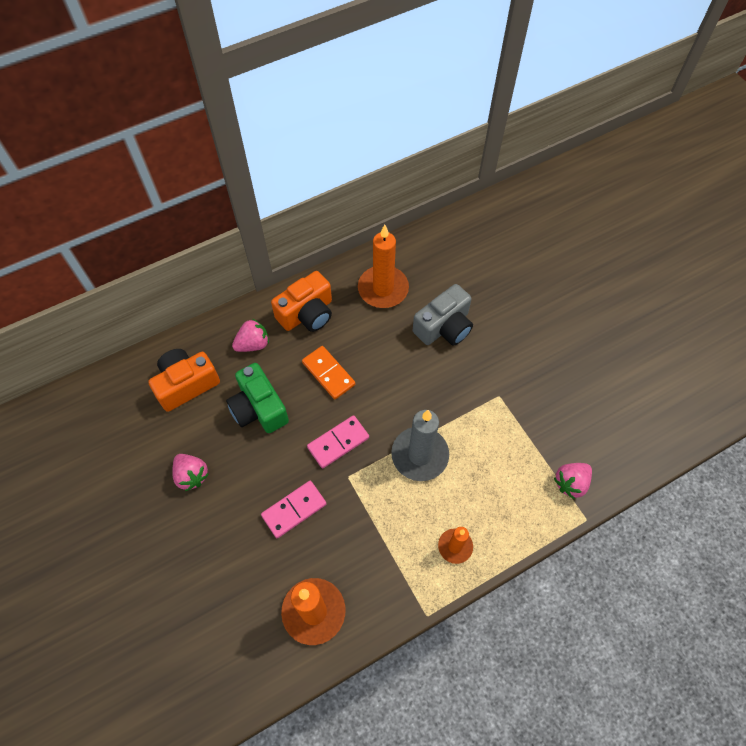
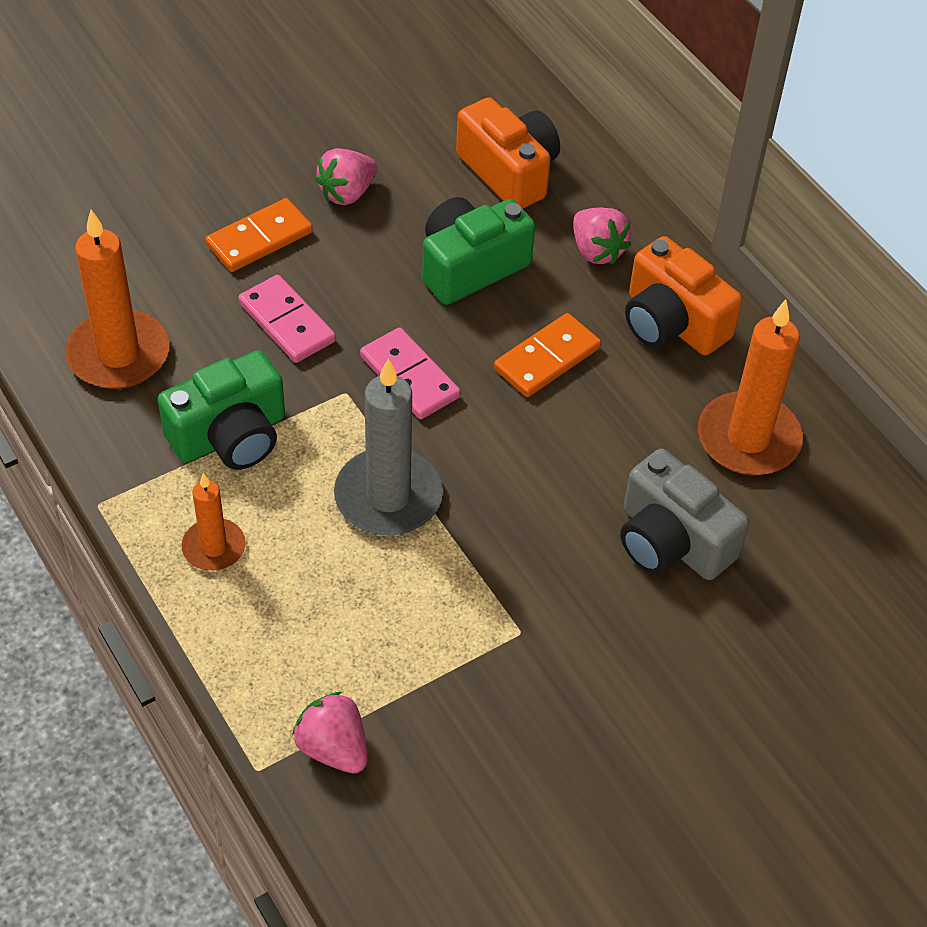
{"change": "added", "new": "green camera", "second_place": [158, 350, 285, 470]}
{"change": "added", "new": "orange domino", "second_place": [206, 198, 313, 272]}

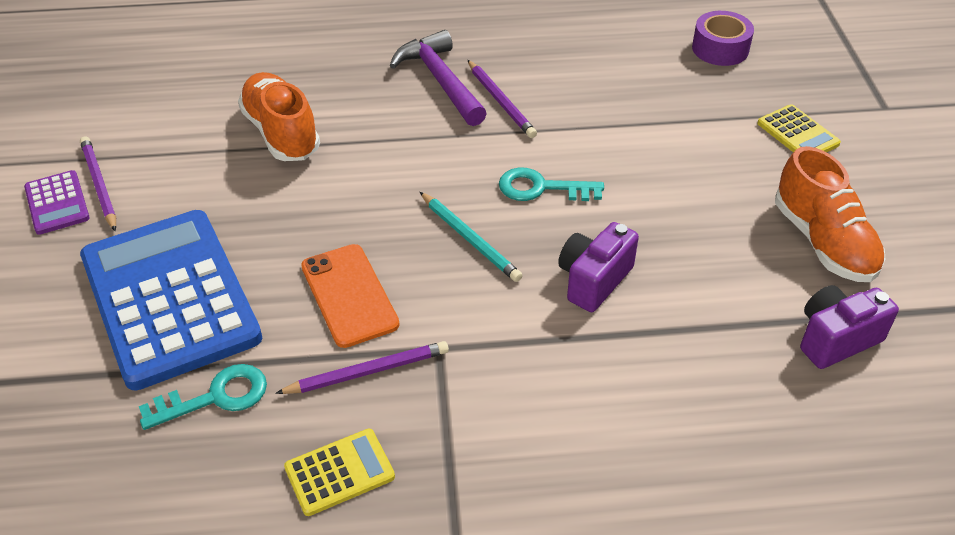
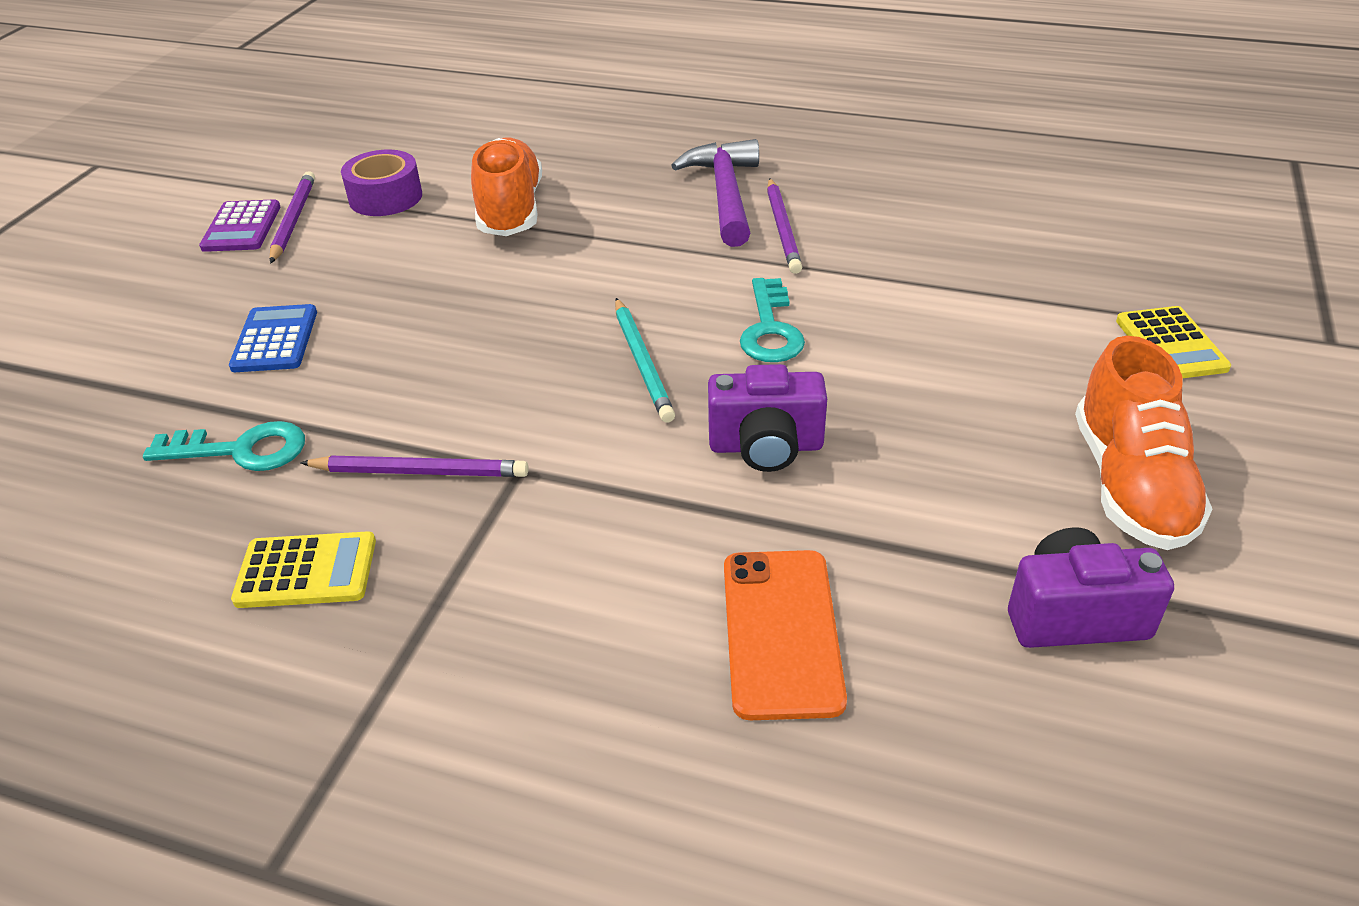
{"change": "resized", "old": "blue calculator", "first_place": [80, 210, 262, 391], "second_place": [229, 304, 317, 372], "factor": 0.42}
{"change": "moved", "old": "orange phone", "first_place": [301, 244, 400, 348], "second_place": [724, 550, 847, 720]}
{"change": "turned", "old": "turquoise key", "first_place": [499, 167, 604, 201], "second_place": [740, 278, 805, 362], "degrees": -120}
{"change": "turned", "old": "purple camera", "first_place": [558, 222, 639, 312], "second_place": [708, 364, 827, 472], "degrees": -150}
{"change": "moved", "old": "purple tape", "first_place": [692, 11, 754, 66], "second_place": [341, 150, 422, 216]}

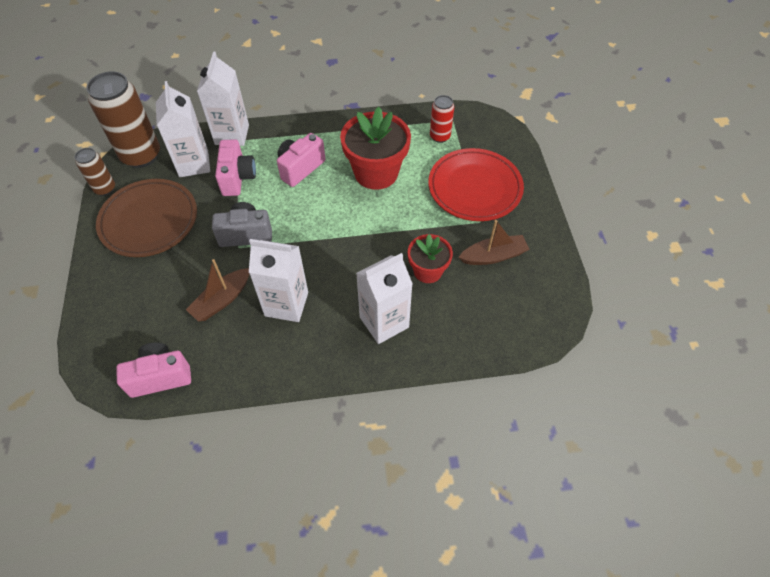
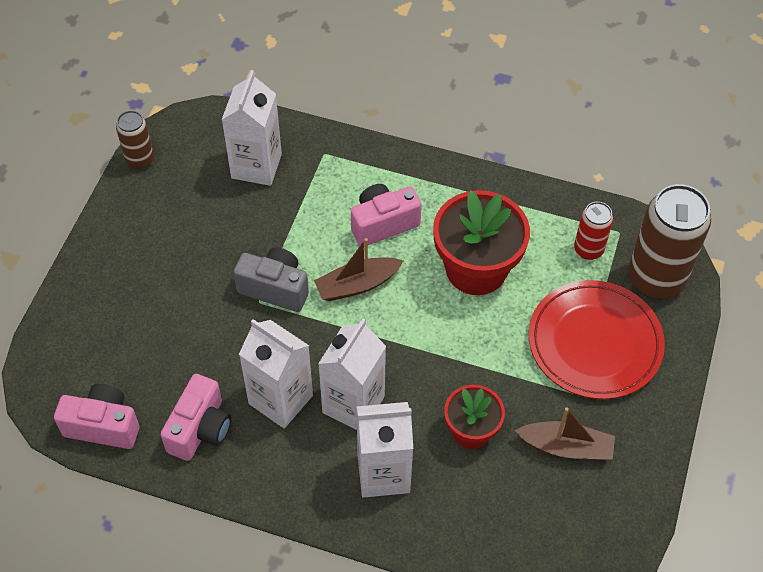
{"change": "moved", "old": "brown can", "first_place": [86, 72, 160, 168], "second_place": [628, 184, 711, 299]}
{"change": "removed", "old": "brown plate", "first_place": [96, 179, 197, 257]}
{"change": "moved", "old": "brown boat", "first_place": [186, 259, 249, 322], "second_place": [314, 238, 403, 301]}
{"change": "moved", "old": "white carton", "first_place": [197, 52, 249, 146], "second_place": [318, 319, 386, 430]}
{"change": "moved", "old": "pink camera", "first_place": [215, 139, 256, 196], "second_place": [161, 374, 231, 461]}

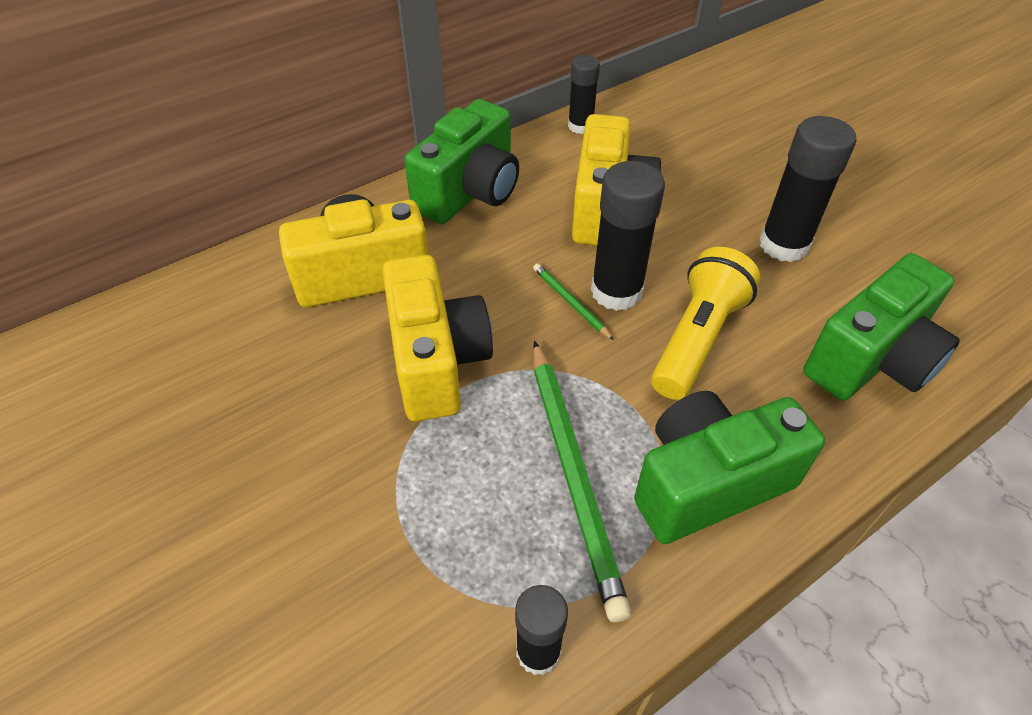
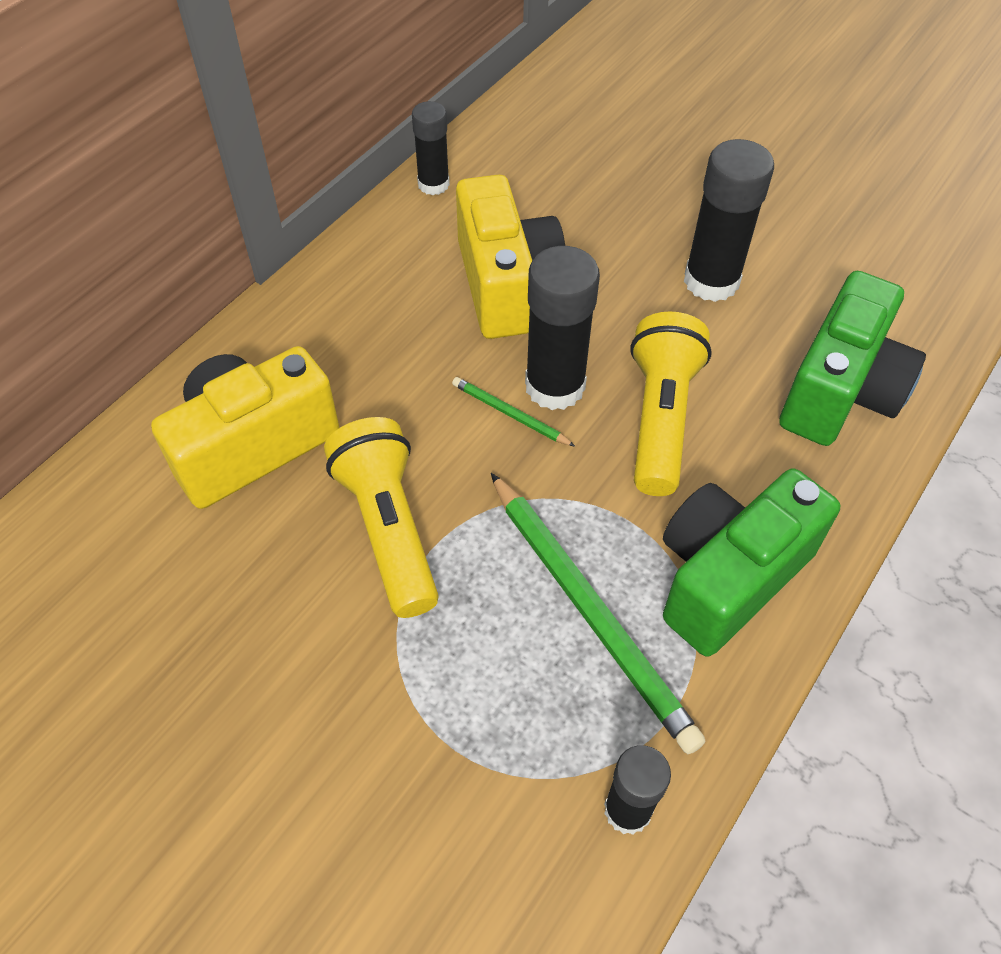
{"change": "replaced", "old": "yellow camera", "new": "yellow flashlight", "first_place": [382, 255, 493, 422], "second_place": [324, 417, 439, 618]}
{"change": "removed", "old": "green camera", "first_place": [404, 99, 519, 224]}

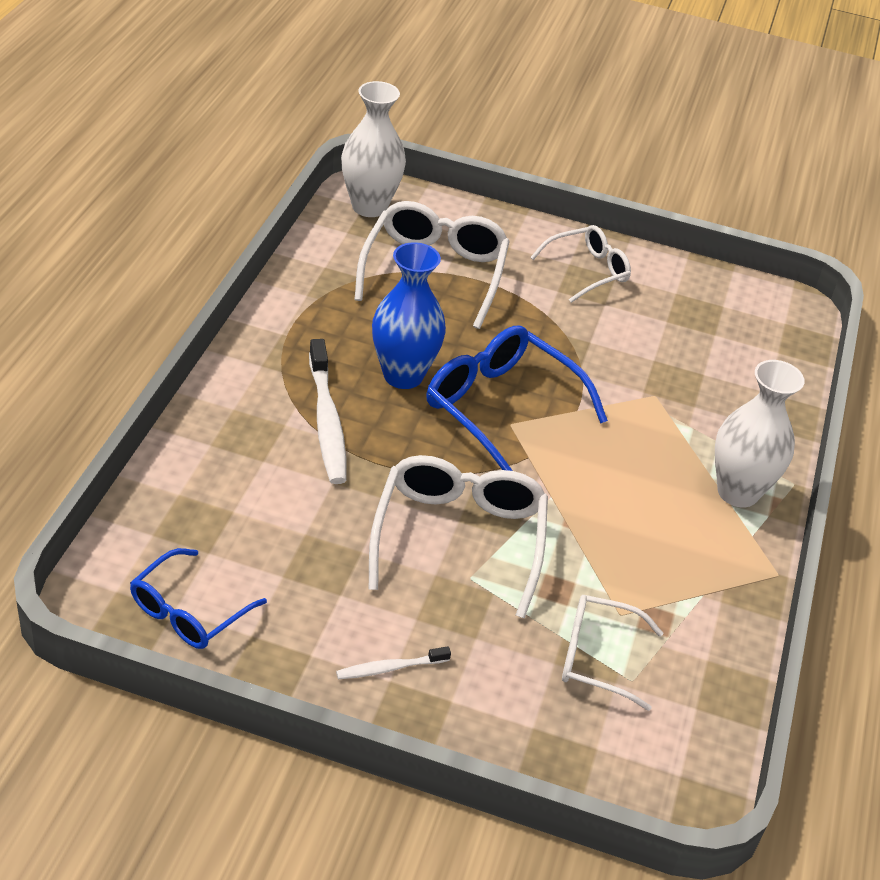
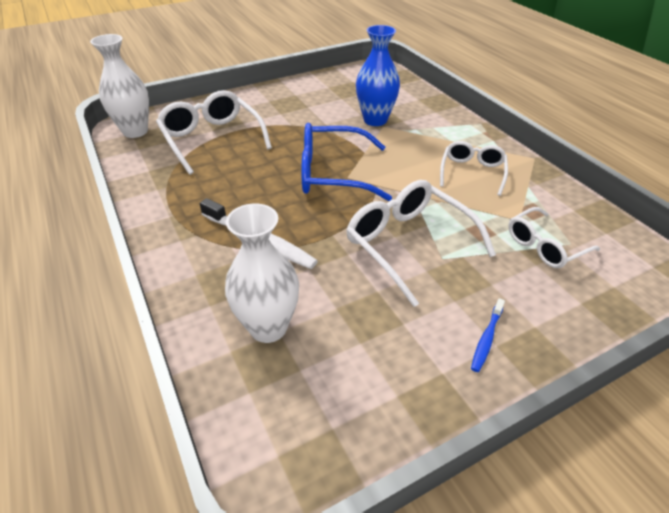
{"change": "removed", "old": "blue glasses", "first_place": [130, 548, 267, 649]}
{"change": "recoloured", "old": "white toothbrush", "new": "blue toothbrush", "first_place": [336, 646, 451, 679], "second_place": [471, 298, 505, 372]}
{"change": "moved", "old": "blue vase", "first_place": [372, 242, 446, 389], "second_place": [356, 25, 400, 126]}
{"change": "moved", "old": "white glasses", "first_place": [530, 225, 631, 303], "second_place": [440, 141, 508, 196]}
{"change": "moved", "old": "white vase", "first_place": [715, 360, 805, 507], "second_place": [225, 204, 299, 343]}

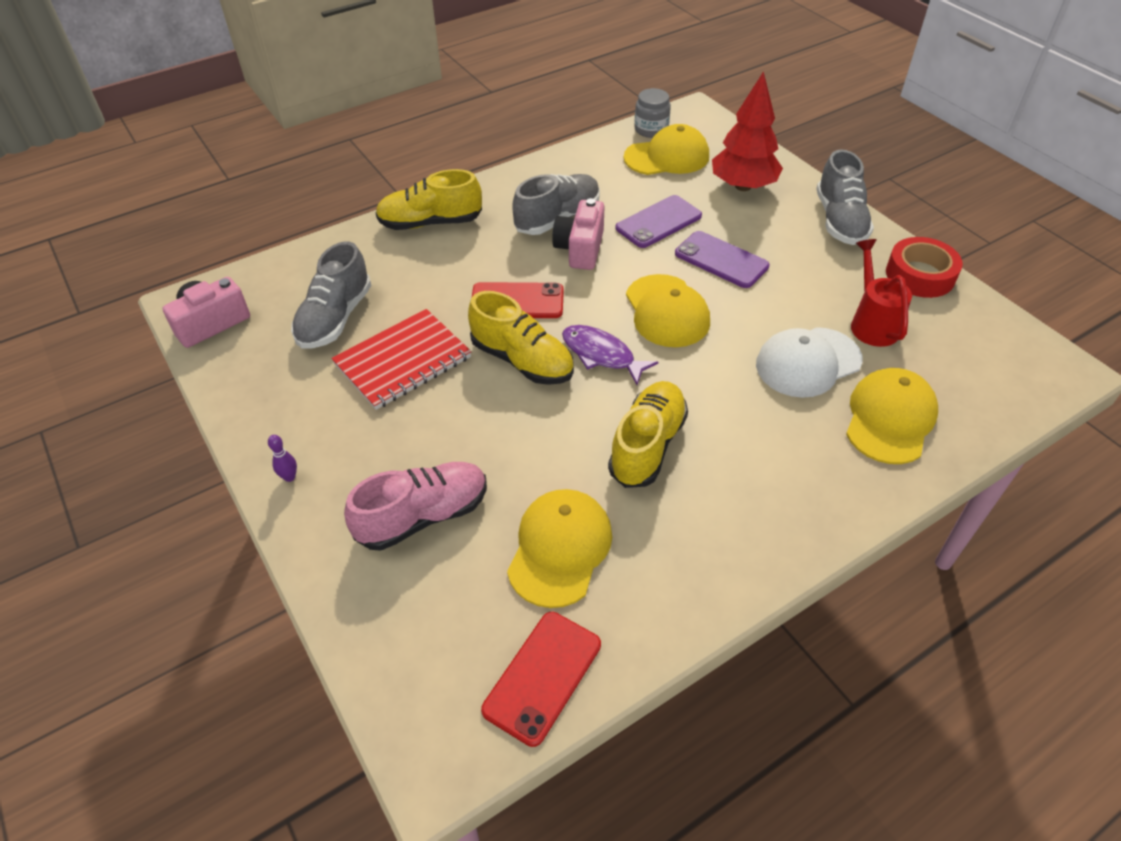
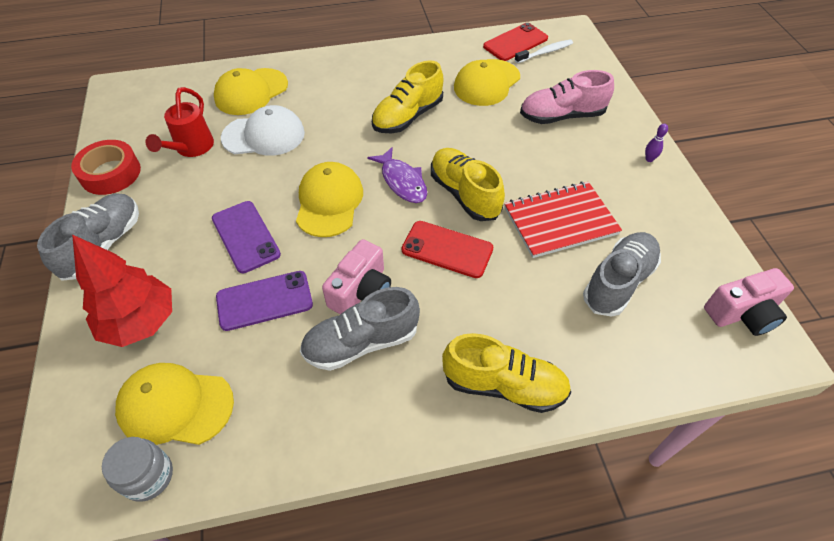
{"change": "added", "new": "white toothbrush", "second_place": [514, 39, 573, 63]}

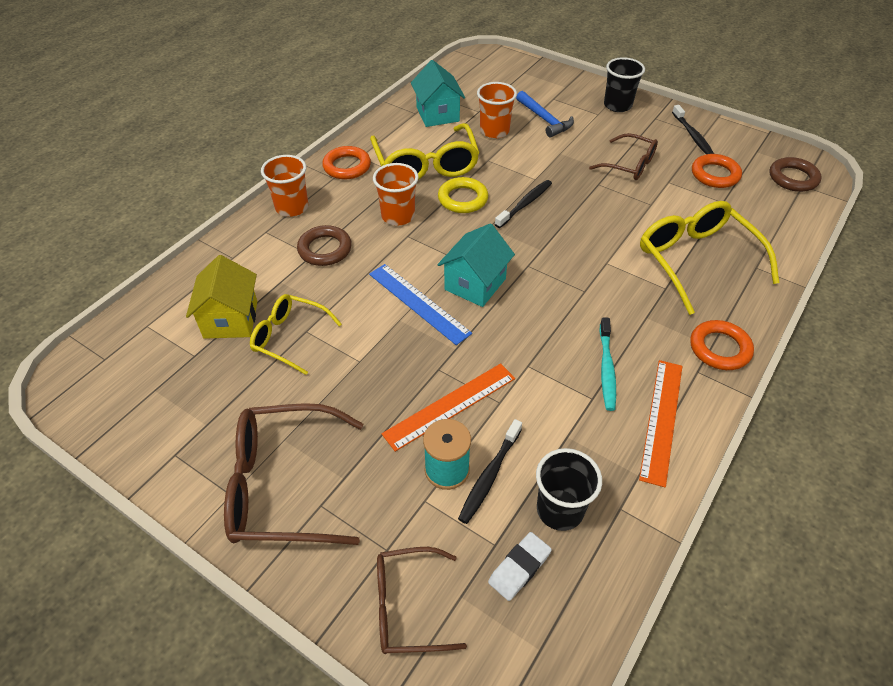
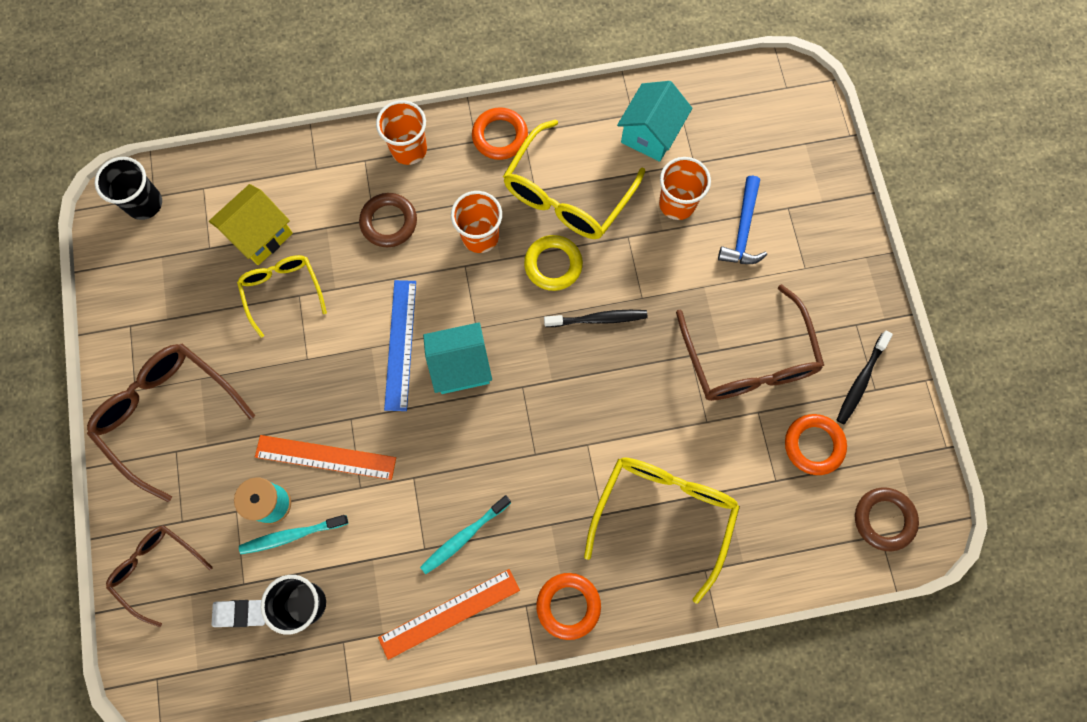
{"change": "recoloured", "old": "black toothbrush", "new": "turquoise toothbrush", "first_place": [458, 419, 522, 524], "second_place": [239, 515, 348, 554]}
{"change": "resized", "old": "brown glasses", "first_place": [589, 133, 658, 180], "second_place": [676, 284, 824, 401], "factor": 1.63}
{"change": "moved", "old": "black cup", "first_place": [604, 57, 645, 112], "second_place": [95, 157, 162, 220]}

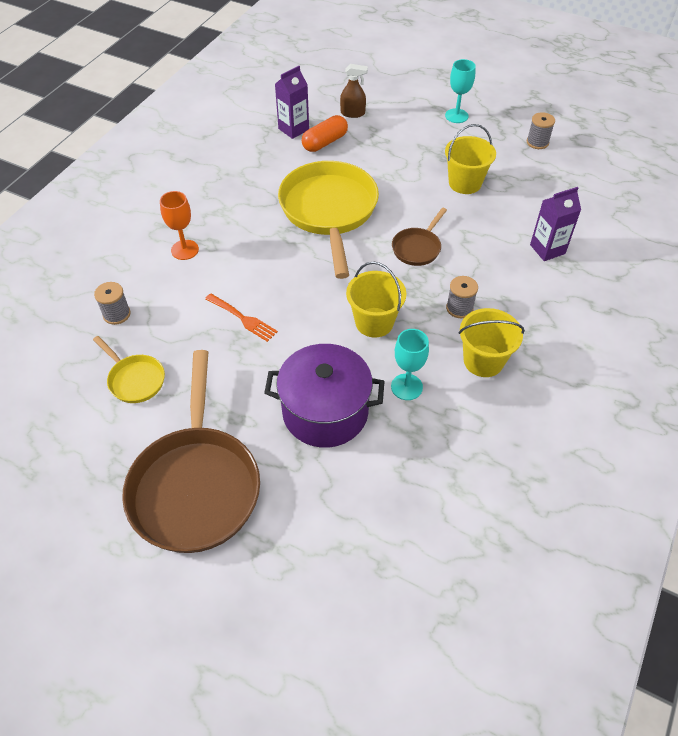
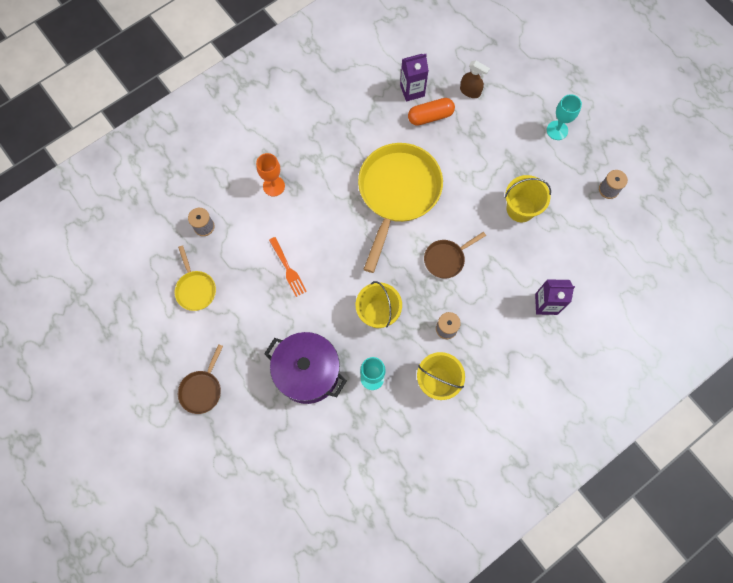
{"change": "resized", "old": "brown pan", "first_place": [122, 350, 260, 553], "second_place": [178, 344, 223, 414], "factor": 0.47}

